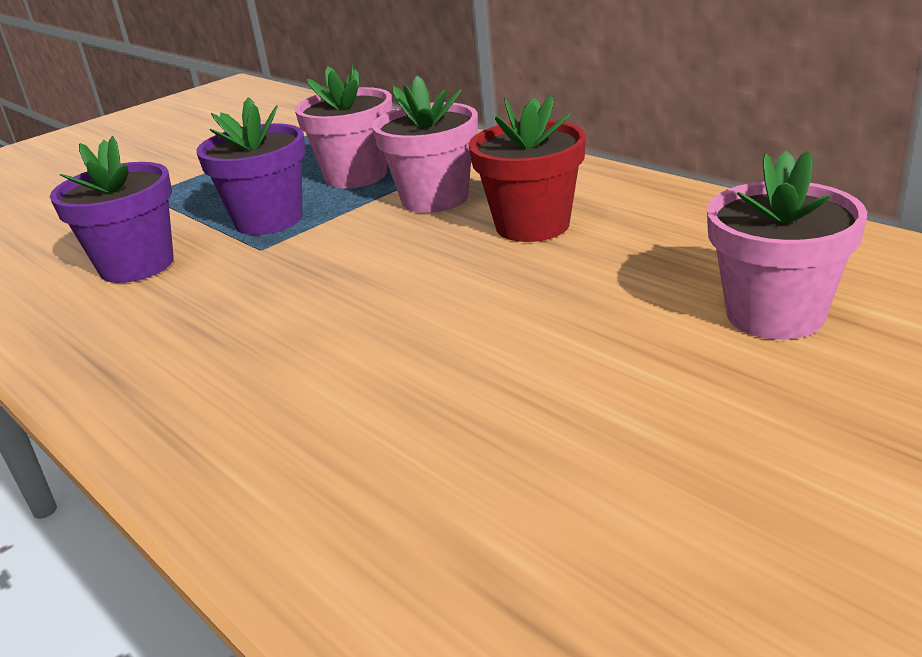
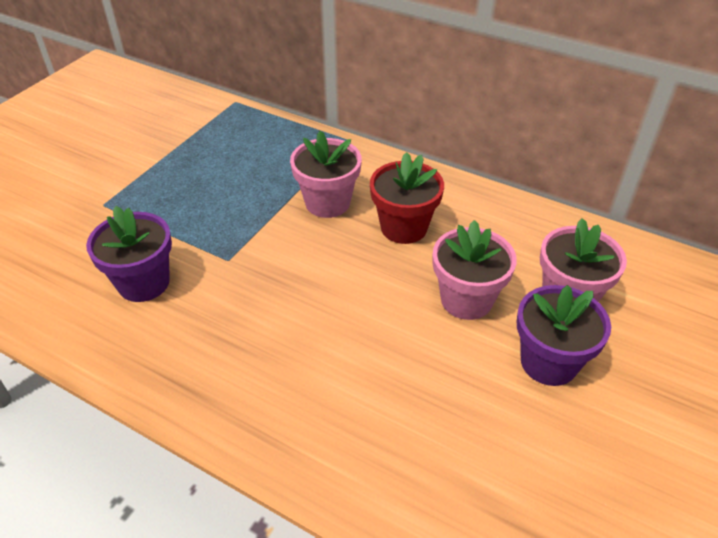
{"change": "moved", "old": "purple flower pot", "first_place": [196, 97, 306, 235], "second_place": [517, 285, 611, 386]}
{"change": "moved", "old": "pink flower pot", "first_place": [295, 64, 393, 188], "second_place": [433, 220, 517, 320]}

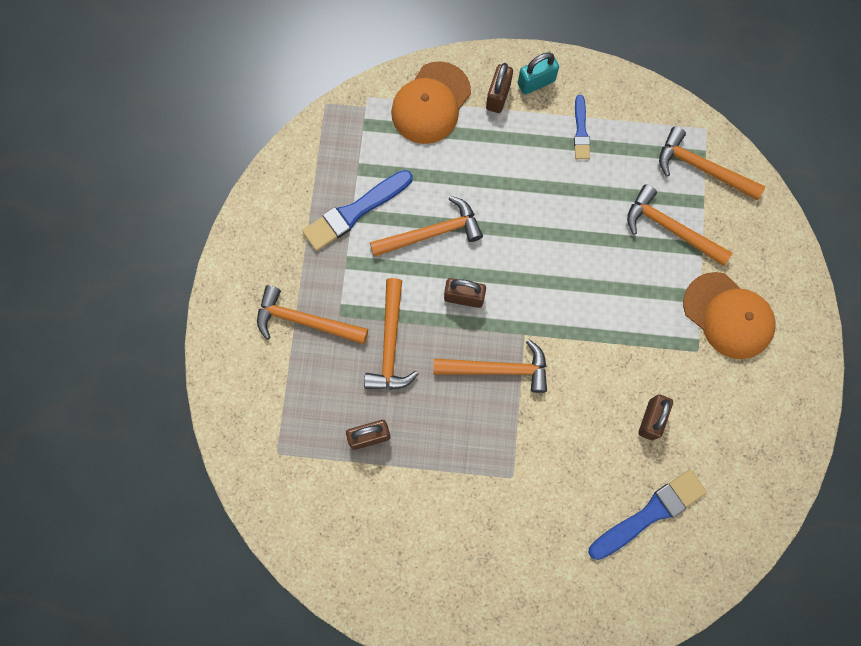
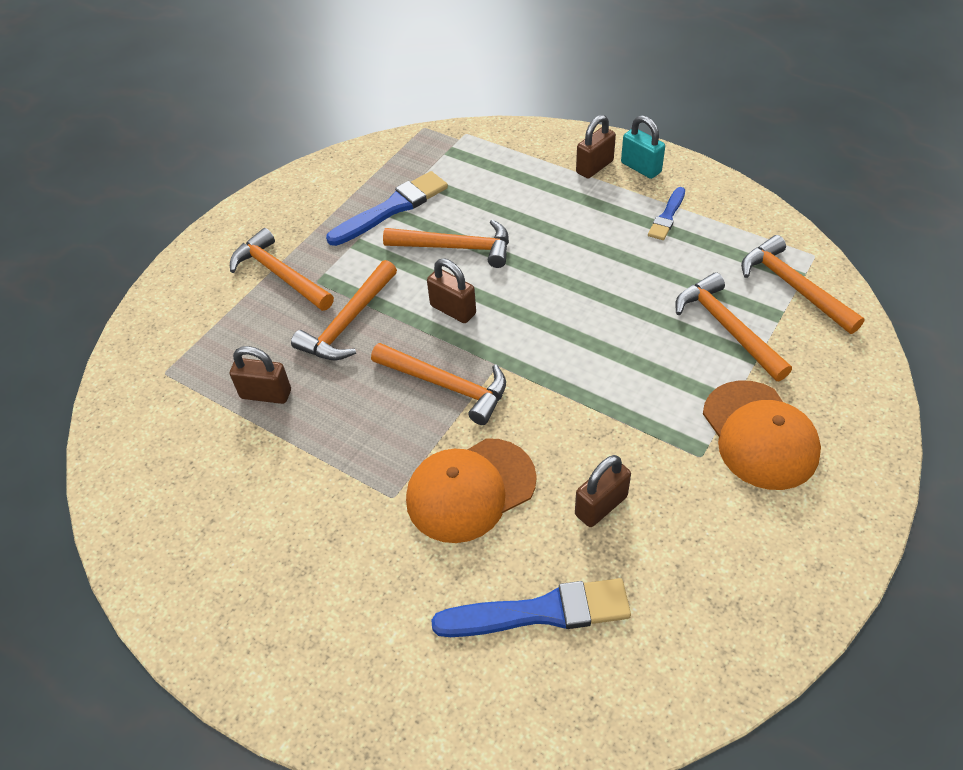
{"change": "turned", "old": "blue brush", "first_place": [302, 170, 412, 251], "second_place": [326, 171, 448, 246], "degrees": 150}
{"change": "moved", "old": "orange cap", "first_place": [391, 61, 471, 144], "second_place": [406, 438, 537, 543]}
{"change": "turned", "old": "turquoise padlock", "first_place": [518, 52, 559, 94], "second_place": [621, 115, 665, 179], "degrees": 45}

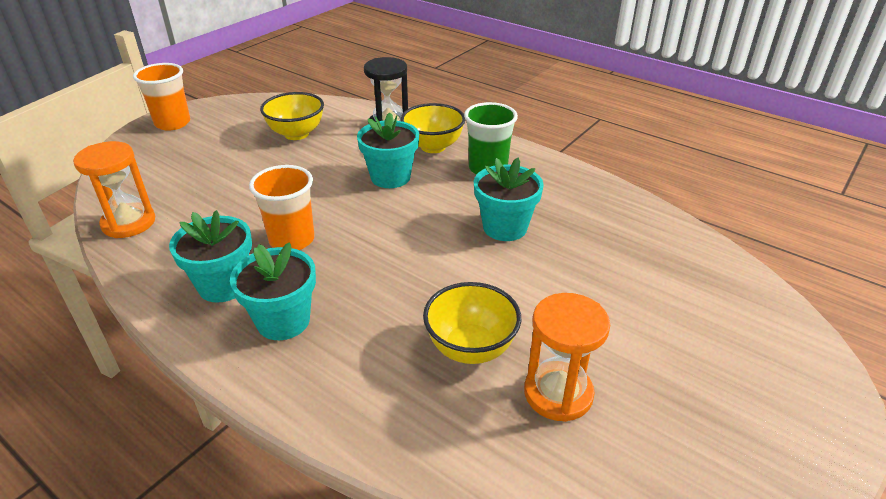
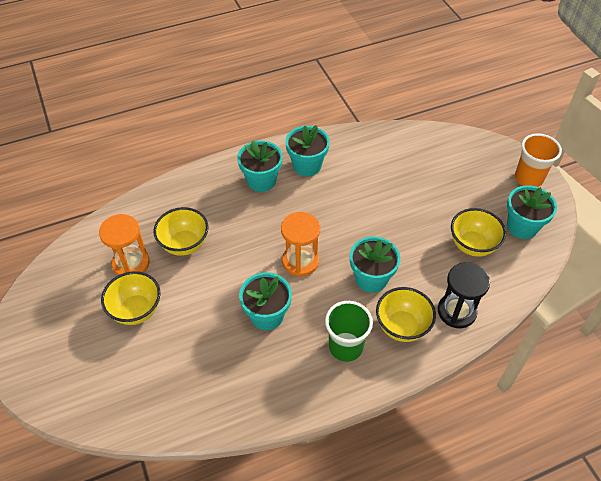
{"change": "moved", "old": "orange hourglass", "first_place": [73, 141, 155, 238], "second_place": [281, 212, 320, 277]}
{"change": "removed", "old": "orange cup", "first_place": [249, 165, 314, 250]}
{"change": "added", "new": "yellow bowl", "second_place": [101, 271, 160, 325]}
{"change": "added", "new": "turquoise flower pot", "second_place": [507, 185, 557, 239]}

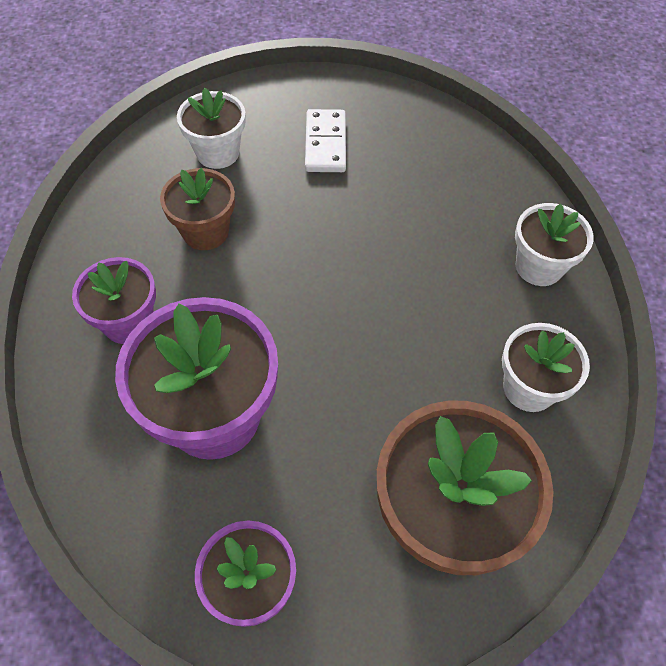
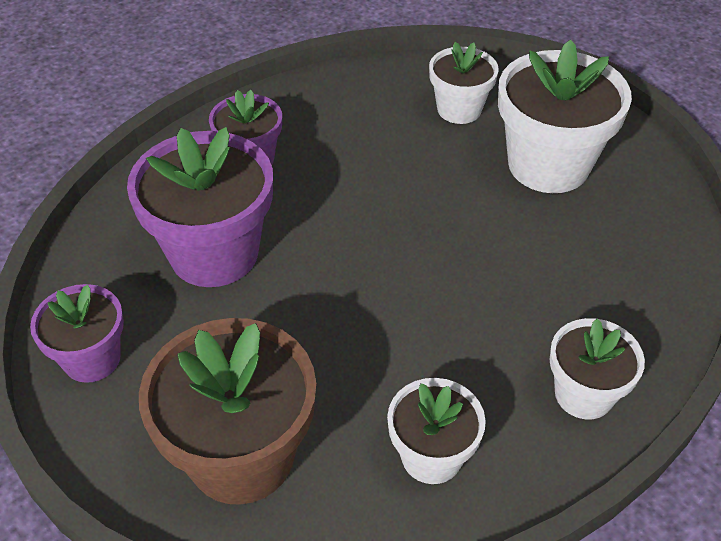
{"change": "removed", "old": "brown flower pot", "first_place": [160, 168, 235, 250]}
{"change": "replaced", "old": "white domino", "new": "white flower pot", "first_place": [305, 109, 346, 172], "second_place": [498, 39, 632, 193]}

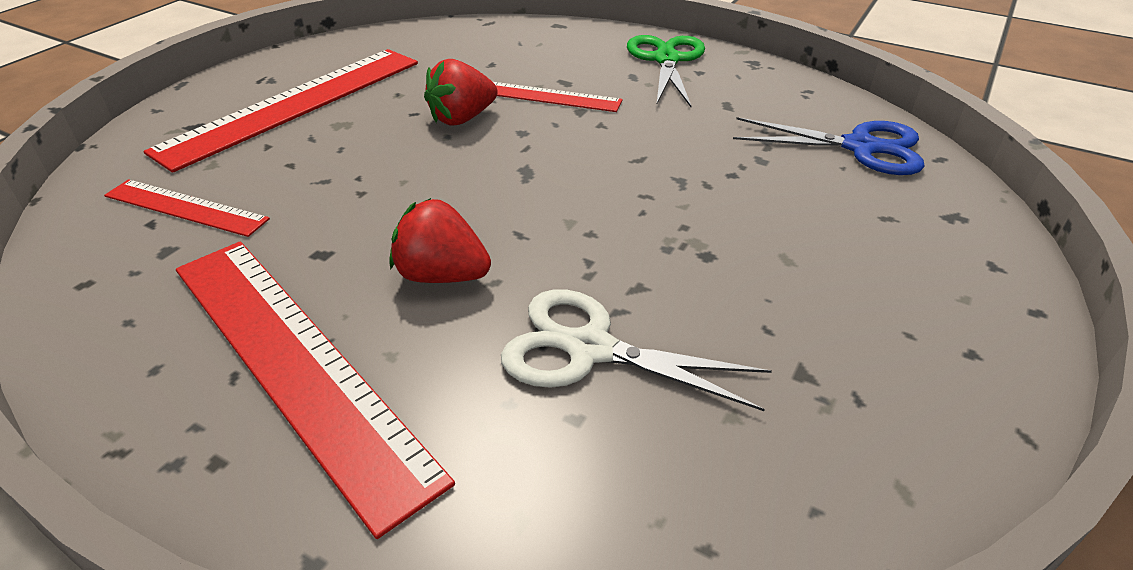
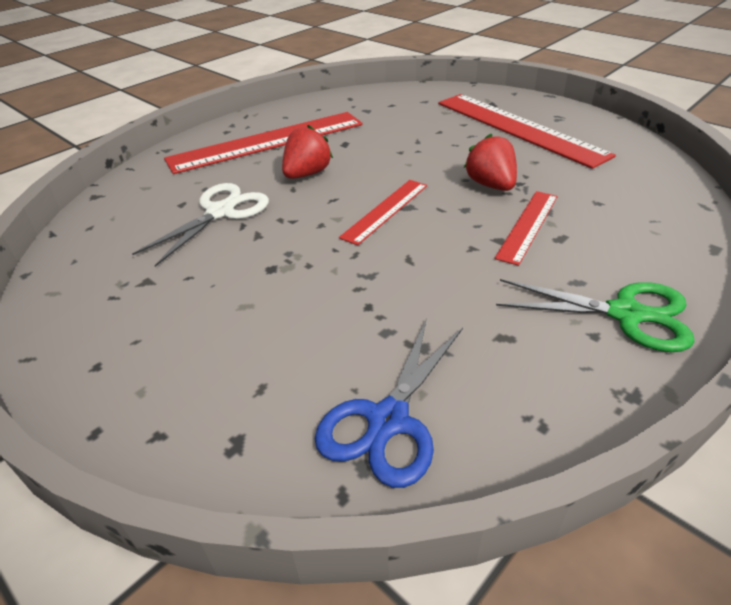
{"change": "moved", "old": "red ruler", "first_place": [104, 179, 270, 237], "second_place": [339, 180, 427, 246]}

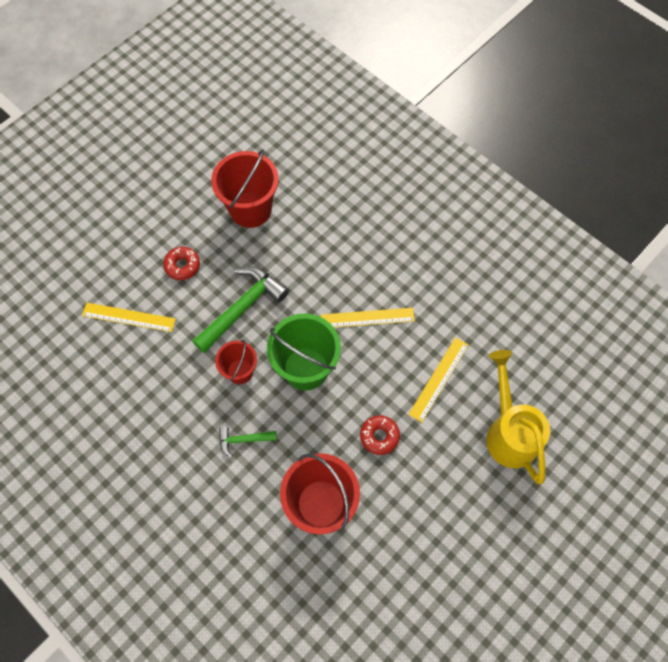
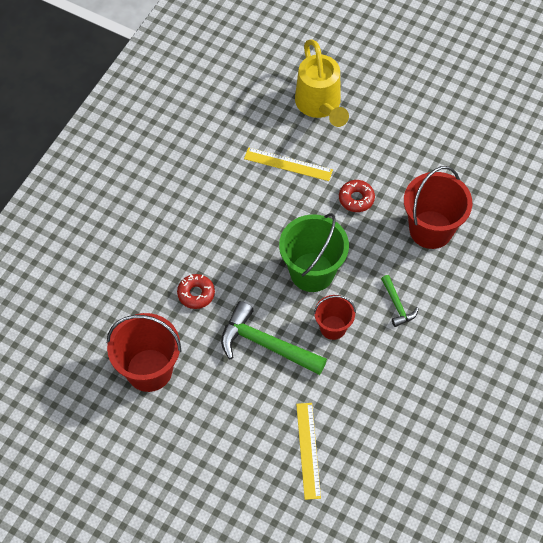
{"change": "moved", "old": "red donut", "first_place": [163, 247, 200, 280], "second_place": [177, 274, 215, 309]}
{"change": "removed", "old": "yellow ruler", "first_place": [321, 308, 415, 328]}
{"change": "turned", "old": "yellow watering can", "first_place": [486, 350, 550, 484], "second_place": [295, 39, 349, 127], "degrees": -75}

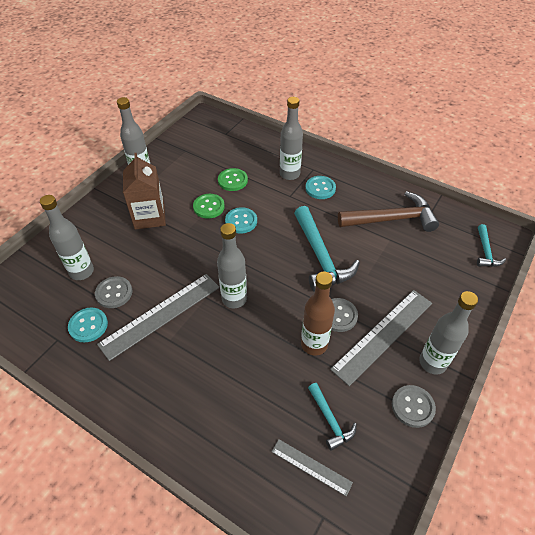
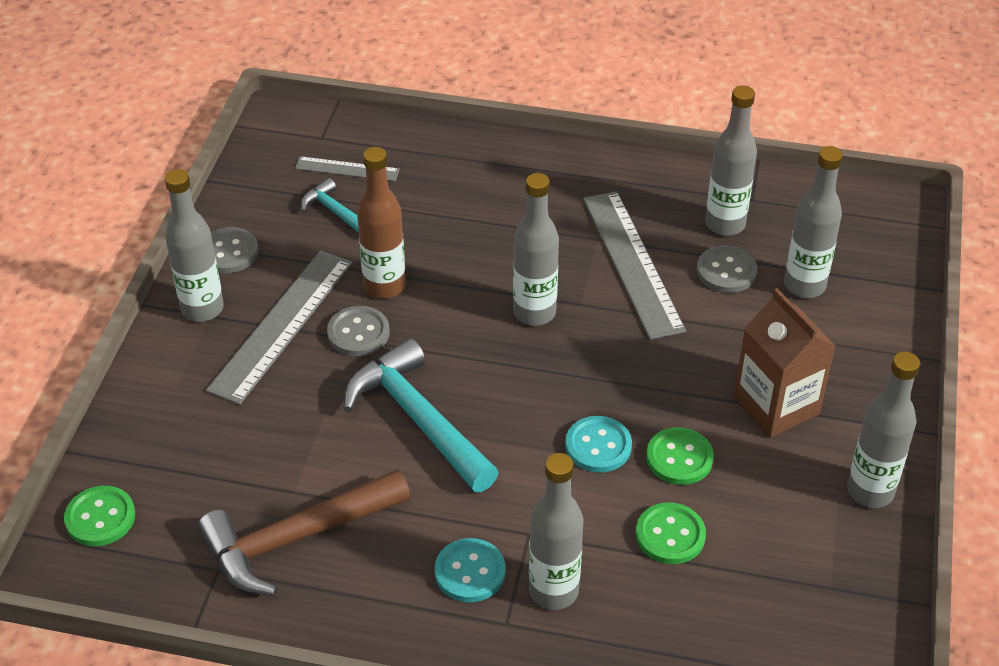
{"change": "replaced", "old": "turquoise button", "new": "grey bottle", "first_place": [68, 308, 108, 342], "second_place": [705, 85, 757, 236]}
{"change": "turned", "old": "grey ruler", "first_place": [97, 274, 220, 361], "second_place": [583, 191, 686, 340], "degrees": -45}
{"change": "replaced", "old": "turquoise hammer", "new": "green button", "first_place": [477, 224, 506, 267], "second_place": [64, 486, 135, 546]}

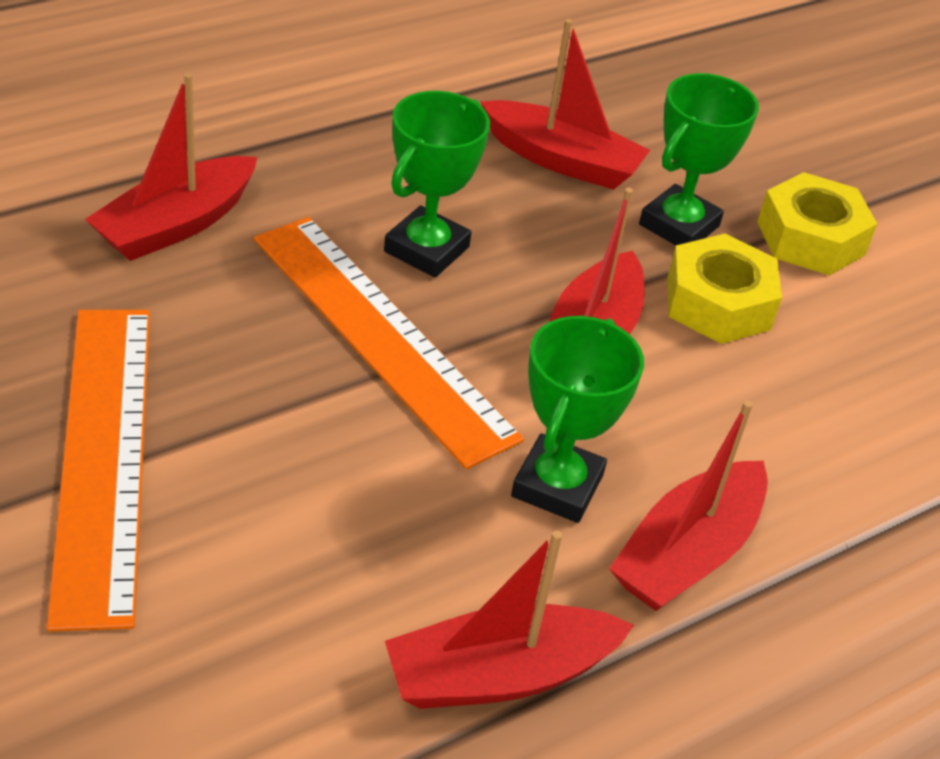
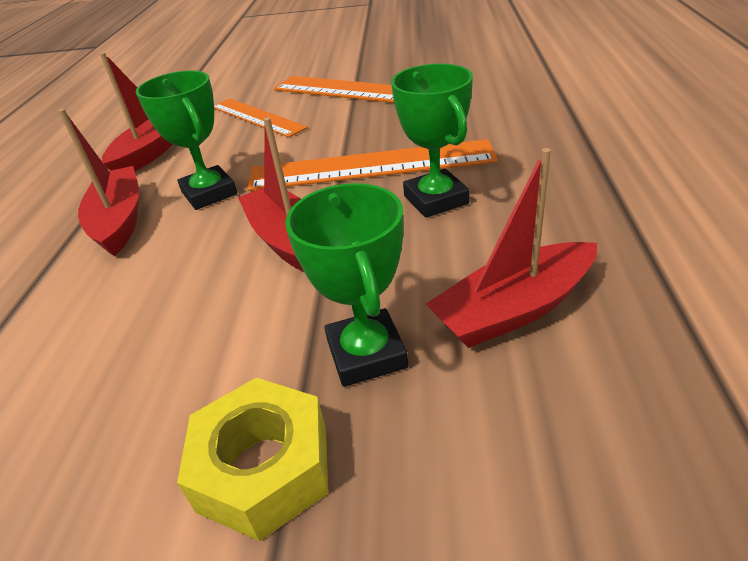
{"change": "removed", "old": "red boat", "first_place": [85, 73, 257, 261]}
{"change": "removed", "old": "yellow nut", "first_place": [667, 234, 782, 344]}
{"change": "added", "new": "orange ruler", "second_place": [214, 99, 308, 137]}

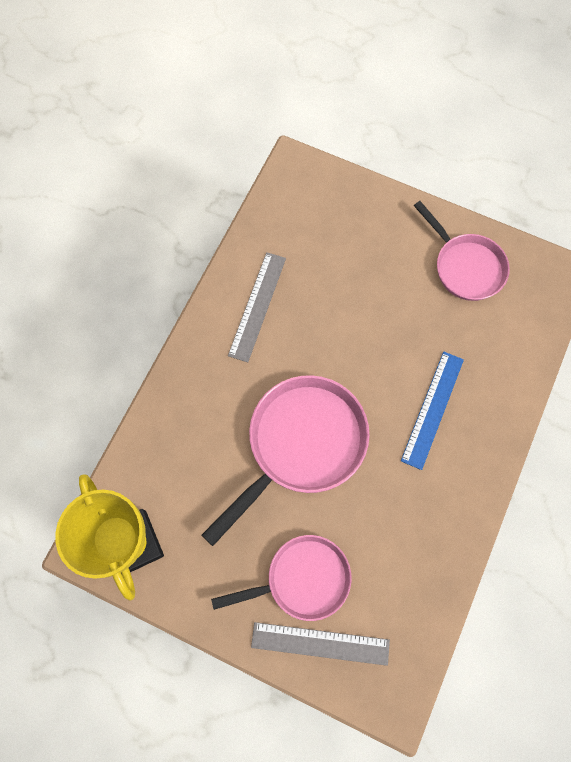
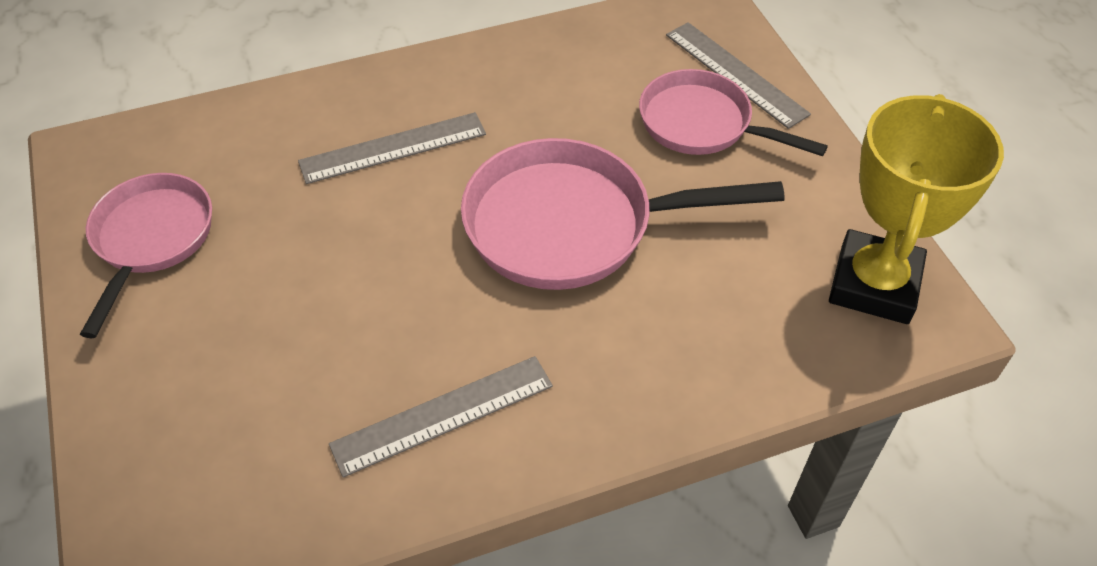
{"change": "recoloured", "old": "blue ruler", "new": "grey ruler", "first_place": [401, 352, 464, 470], "second_place": [298, 112, 486, 184]}

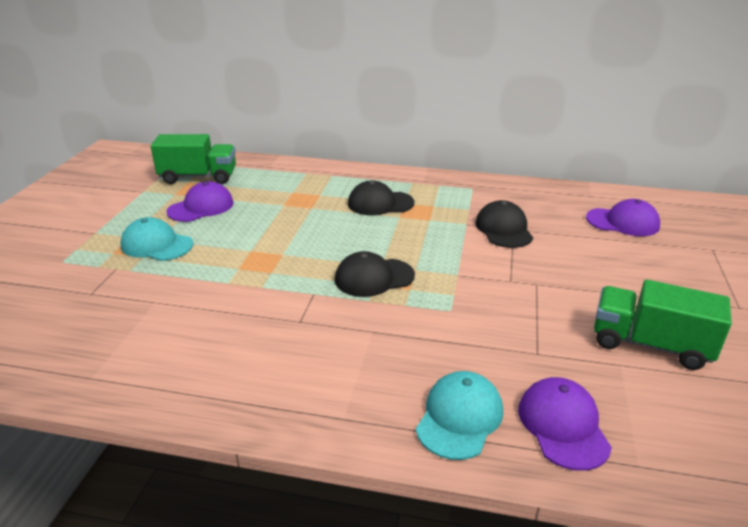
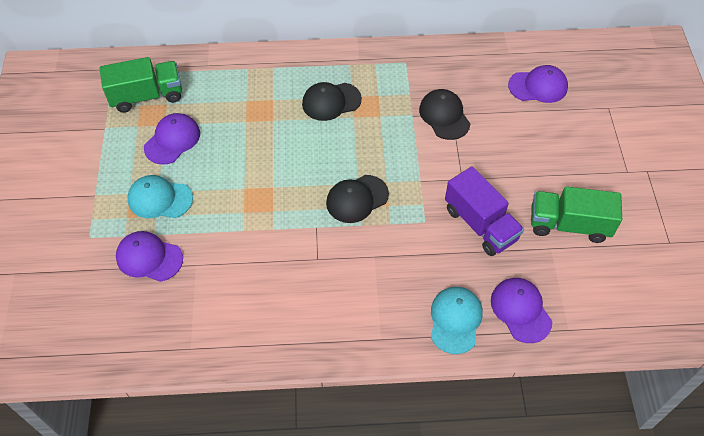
{"change": "added", "new": "purple cap", "second_place": [116, 231, 183, 282]}
{"change": "added", "new": "purple truck", "second_place": [445, 166, 524, 256]}

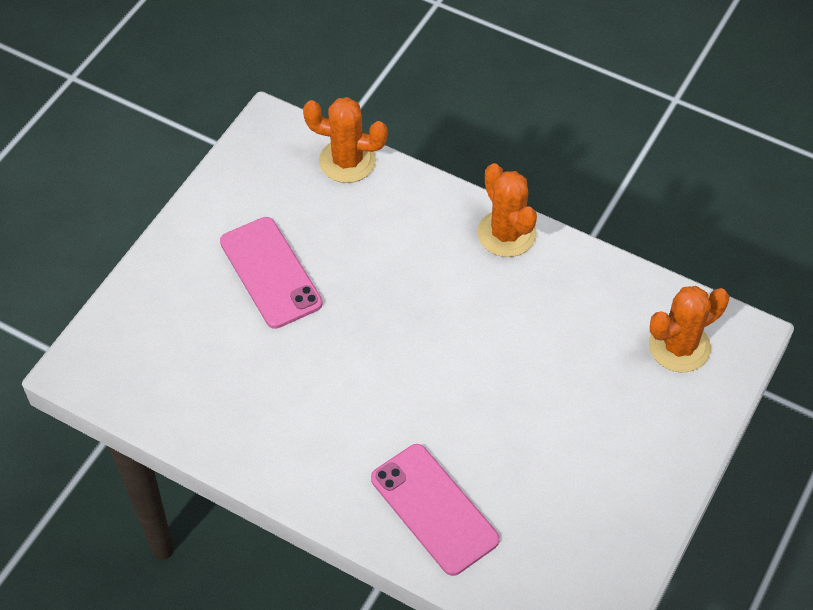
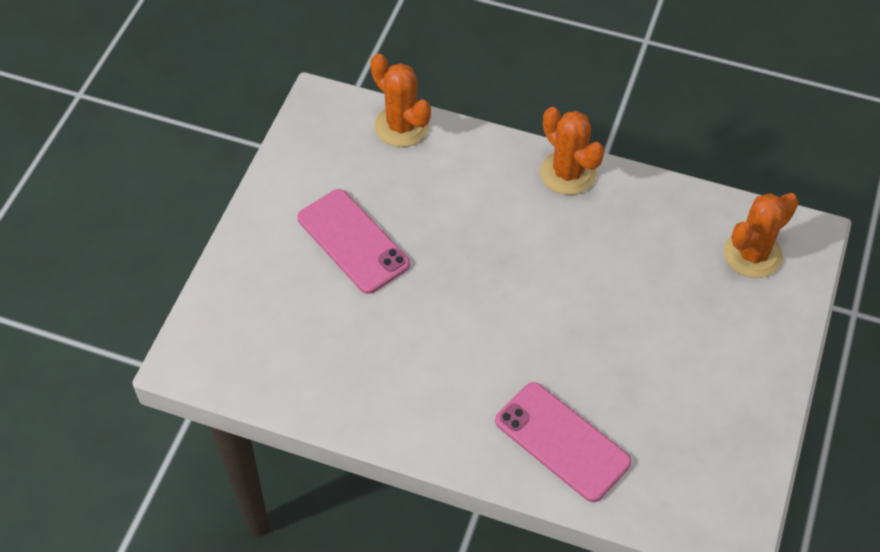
{"change": "turned", "old": "orange cactus", "first_place": [303, 97, 388, 183], "second_place": [370, 54, 431, 147], "degrees": 45}

